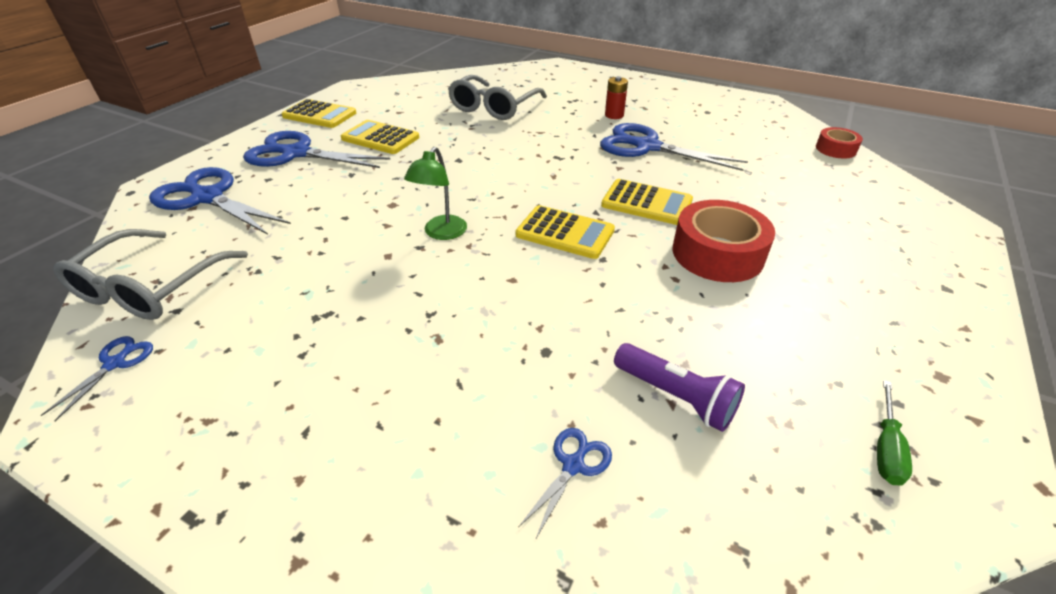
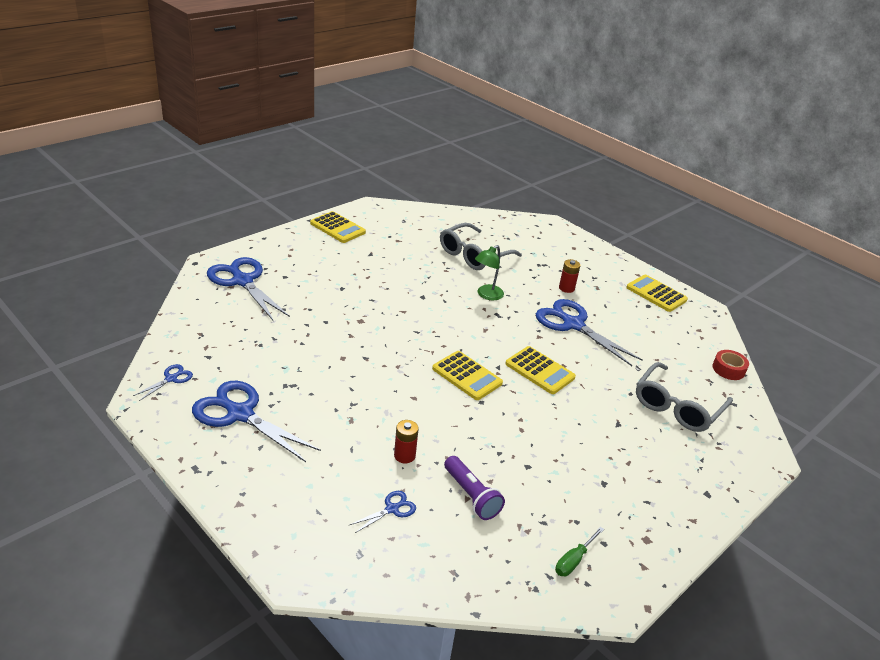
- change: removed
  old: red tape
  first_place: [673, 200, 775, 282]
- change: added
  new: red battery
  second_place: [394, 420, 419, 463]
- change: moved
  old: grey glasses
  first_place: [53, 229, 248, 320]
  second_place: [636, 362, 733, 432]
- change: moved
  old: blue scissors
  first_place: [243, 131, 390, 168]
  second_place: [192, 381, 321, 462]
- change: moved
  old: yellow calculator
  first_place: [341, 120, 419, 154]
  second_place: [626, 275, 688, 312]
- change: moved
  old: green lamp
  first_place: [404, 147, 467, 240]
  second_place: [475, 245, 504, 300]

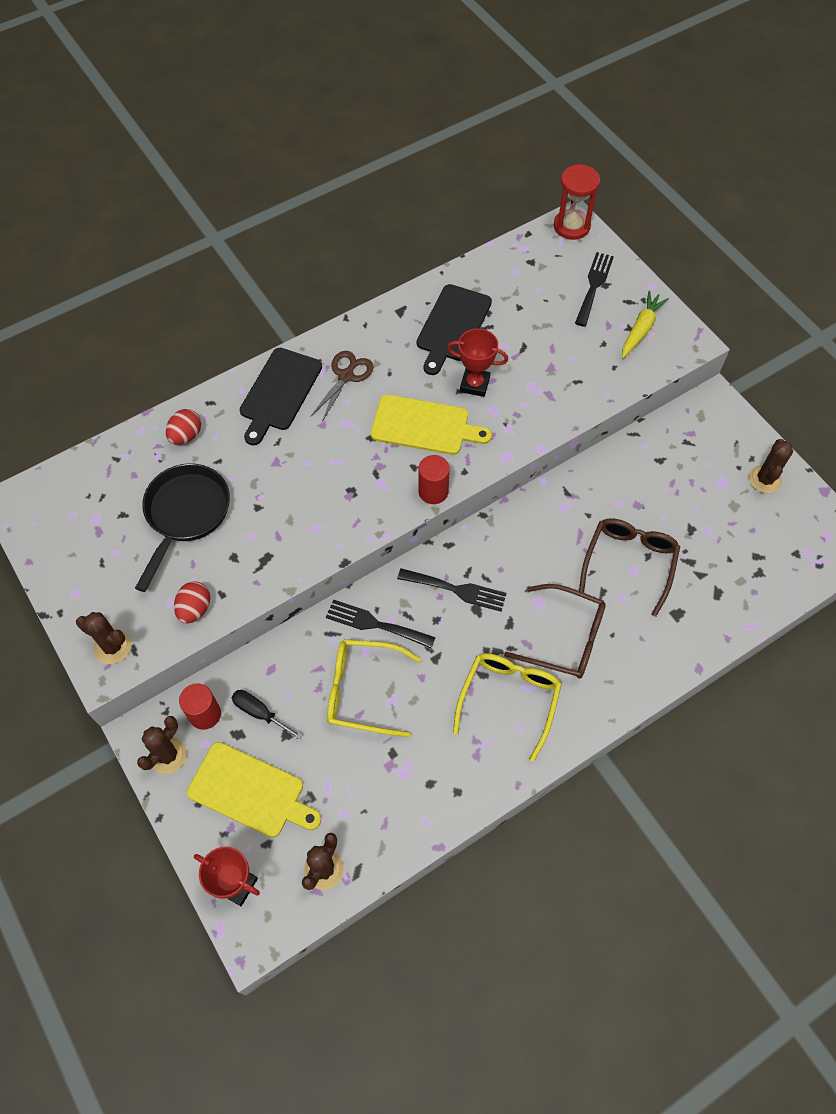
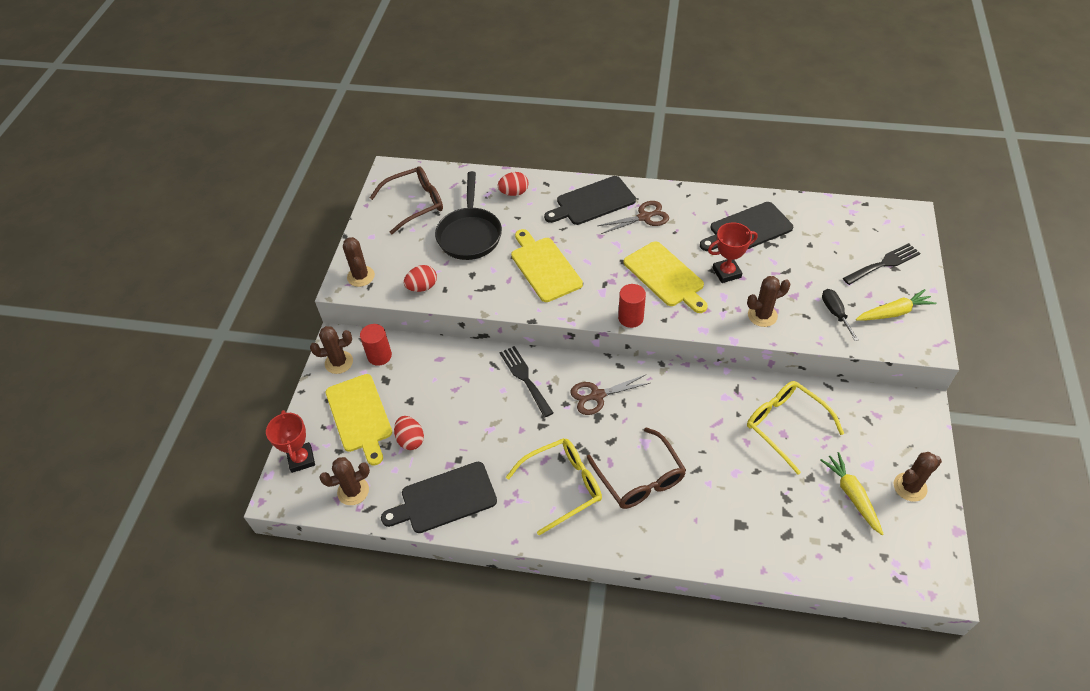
- change: removed
  old: red hourglass
  first_place: [554, 164, 600, 240]
- change: added
  new: black cutting board
  second_place: [381, 462, 497, 533]
- change: added
  new: red egg
  second_place: [394, 416, 424, 450]
- change: added
  new: yellow cutting board
  second_place: [511, 229, 583, 302]
- change: added
  new: brown cactus
  second_place: [747, 276, 791, 327]
- change: added
  new: yellow carrot
  second_place: [820, 452, 884, 535]
- change: moved
  old: black screwdriver
  first_place: [232, 690, 302, 740]
  second_place: [822, 289, 859, 341]
- change: moved
  old: yellow glasses
  first_place: [327, 639, 421, 737]
  second_place: [747, 381, 844, 475]
- change: moved
  old: brown glasses
  first_place: [579, 518, 680, 617]
  second_place: [370, 166, 443, 234]
- change: replaced
  old: black fork
  new: brown scissors
  first_place: [397, 568, 507, 612]
  second_place: [570, 375, 650, 415]
- change: turned
  old: black pan
  first_place: [135, 463, 230, 592]
  second_place: [435, 171, 502, 260]
  degrees: 120
- change: turned
  old: red trophy
  first_place: [447, 328, 508, 397]
  second_place: [708, 223, 758, 283]
  degrees: -75

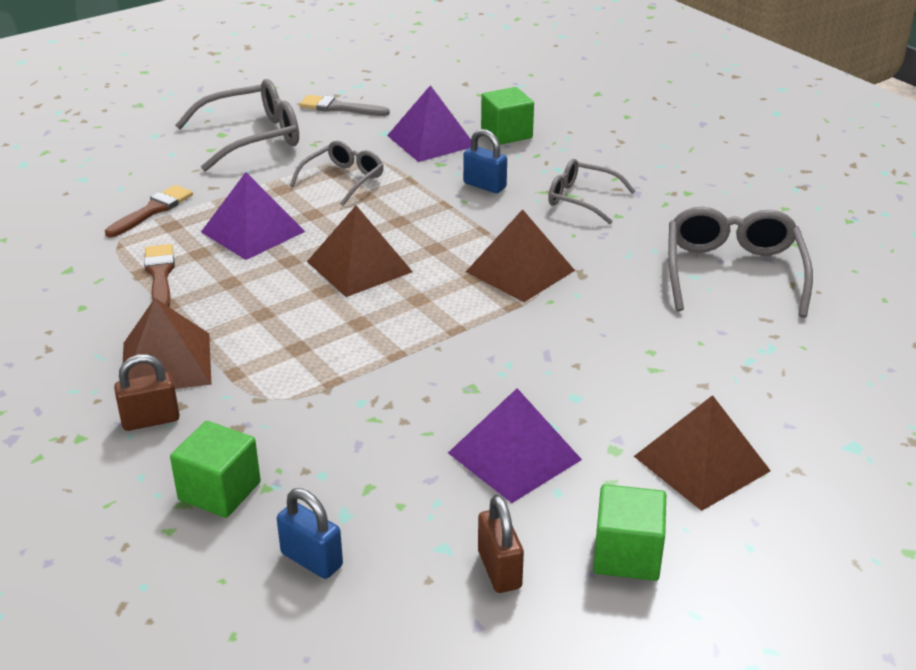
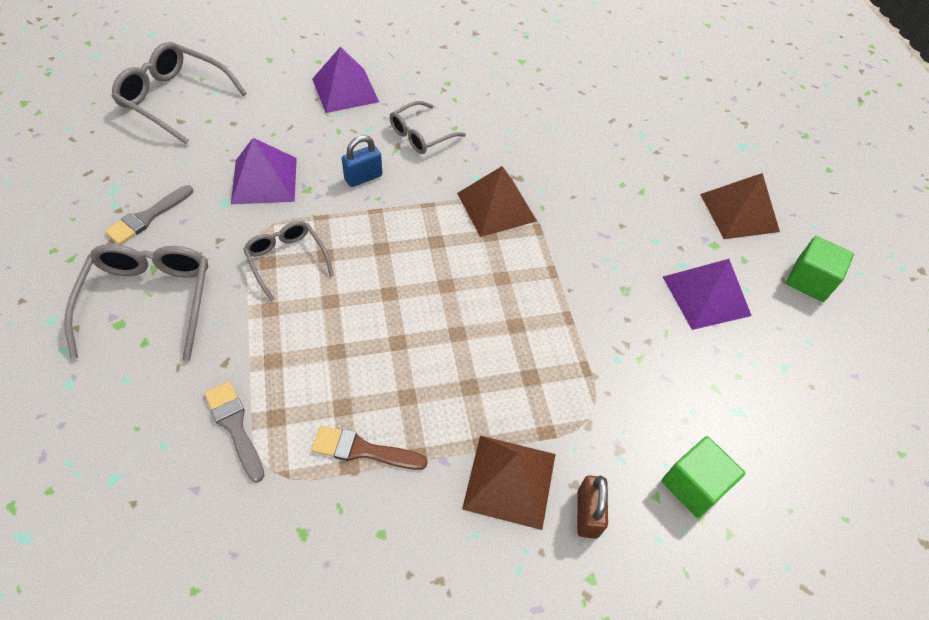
- change: removed
  old: blue padlock
  first_place: [277, 488, 343, 579]
- change: removed
  old: brown pyramid
  first_place: [307, 206, 413, 297]
- change: removed
  old: brown padlock
  first_place: [478, 495, 524, 593]
- change: removed
  old: green cube
  first_place: [481, 87, 534, 145]
- change: moved
  old: purple pyramid
  first_place: [201, 172, 305, 260]
  second_place: [312, 47, 379, 113]
- change: moved
  old: grey glasses
  first_place: [668, 207, 813, 318]
  second_place: [111, 42, 247, 144]
- change: recoloured
  old: brown brush
  new: grey brush
  first_place: [105, 185, 193, 238]
  second_place: [204, 381, 265, 483]

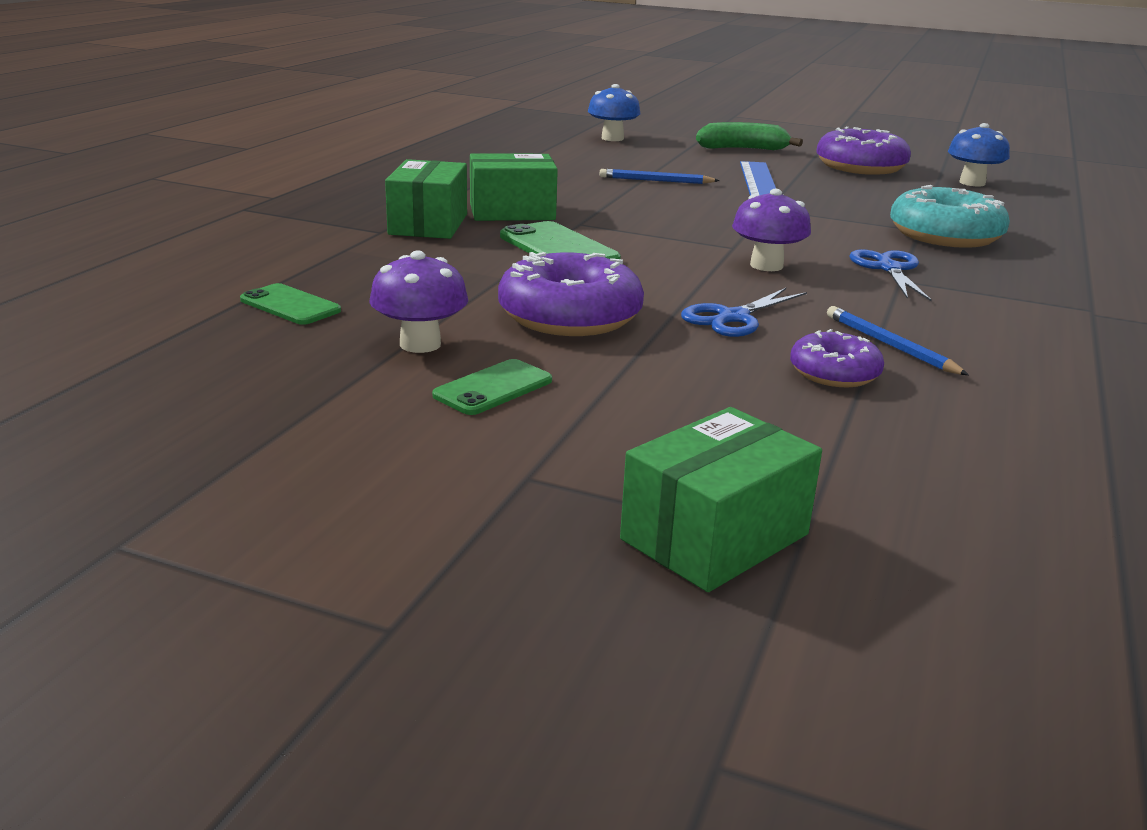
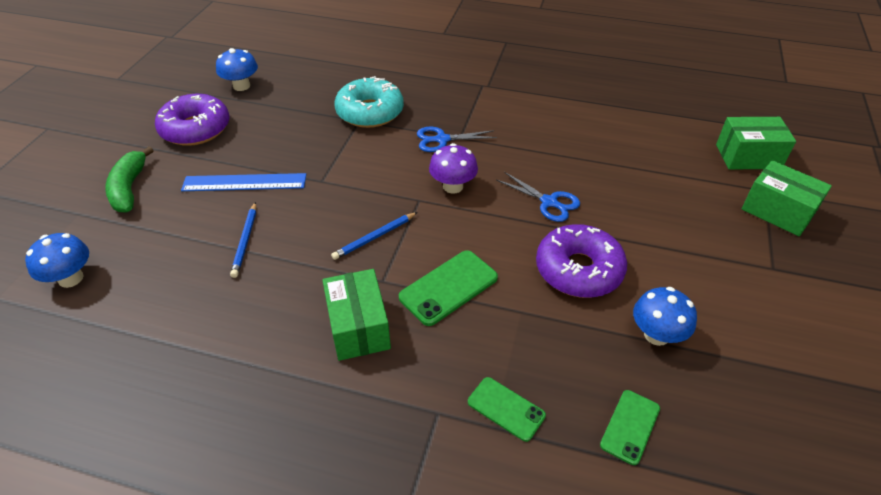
- change: removed
  old: purple donut
  first_place: [790, 329, 884, 387]
- change: moved
  old: green box
  first_place: [385, 159, 467, 239]
  second_place: [716, 117, 796, 169]
- change: moved
  old: green phone
  first_place: [432, 359, 552, 415]
  second_place: [468, 377, 546, 442]
- change: moved
  old: blue pencil
  first_place: [827, 306, 969, 375]
  second_place: [331, 212, 418, 260]
- change: recoloured
  old: purple mushroom
  new: blue mushroom
  first_place: [369, 250, 468, 353]
  second_place: [633, 287, 697, 346]

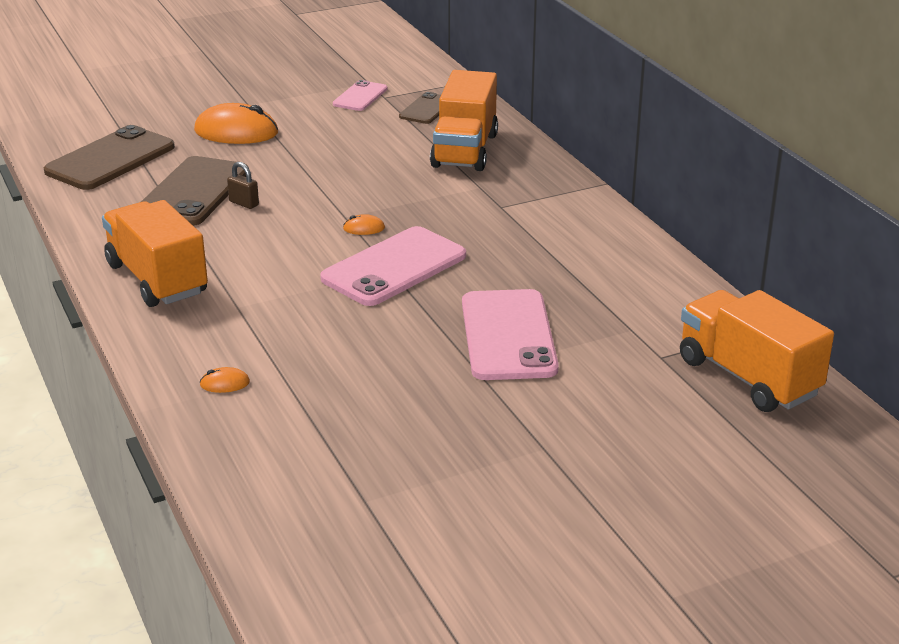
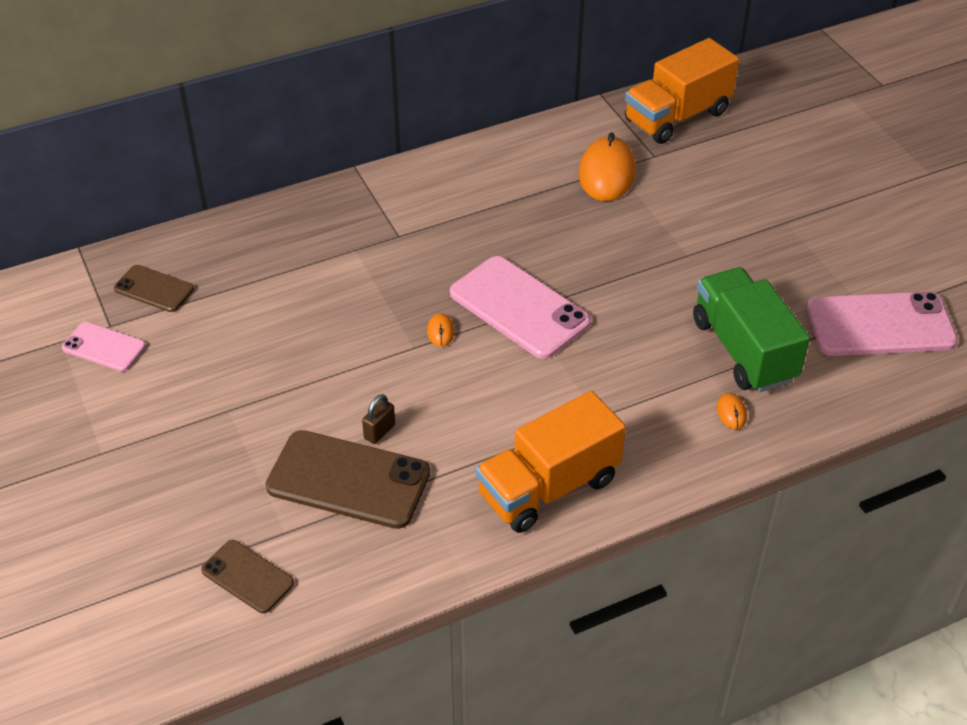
- change: removed
  old: orange truck
  first_place: [430, 70, 498, 171]
- change: added
  new: green truck
  second_place: [693, 267, 810, 392]
- change: moved
  old: orange mouse
  first_place: [194, 103, 278, 144]
  second_place: [579, 132, 636, 201]
- change: moved
  old: pink phone
  first_place: [462, 289, 559, 380]
  second_place: [807, 292, 958, 356]
- change: resized
  old: brown phone
  first_place: [44, 125, 175, 190]
  second_place: [201, 540, 294, 613]
  factor: 0.55

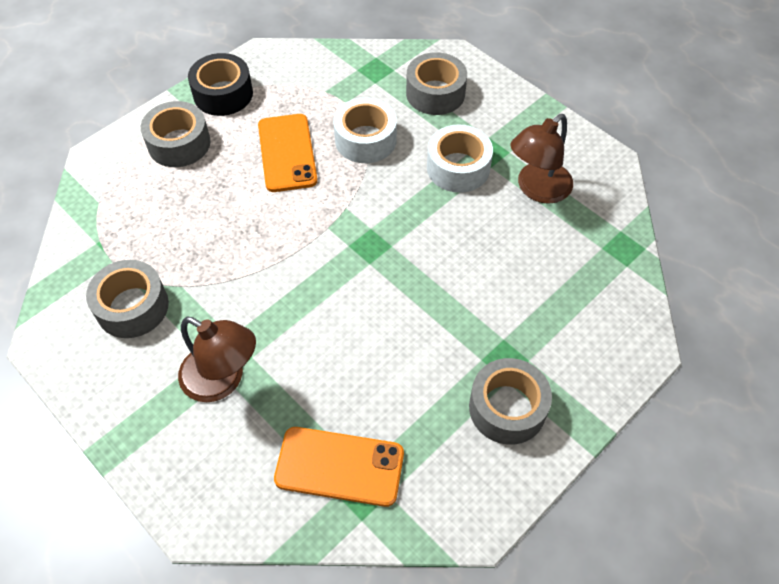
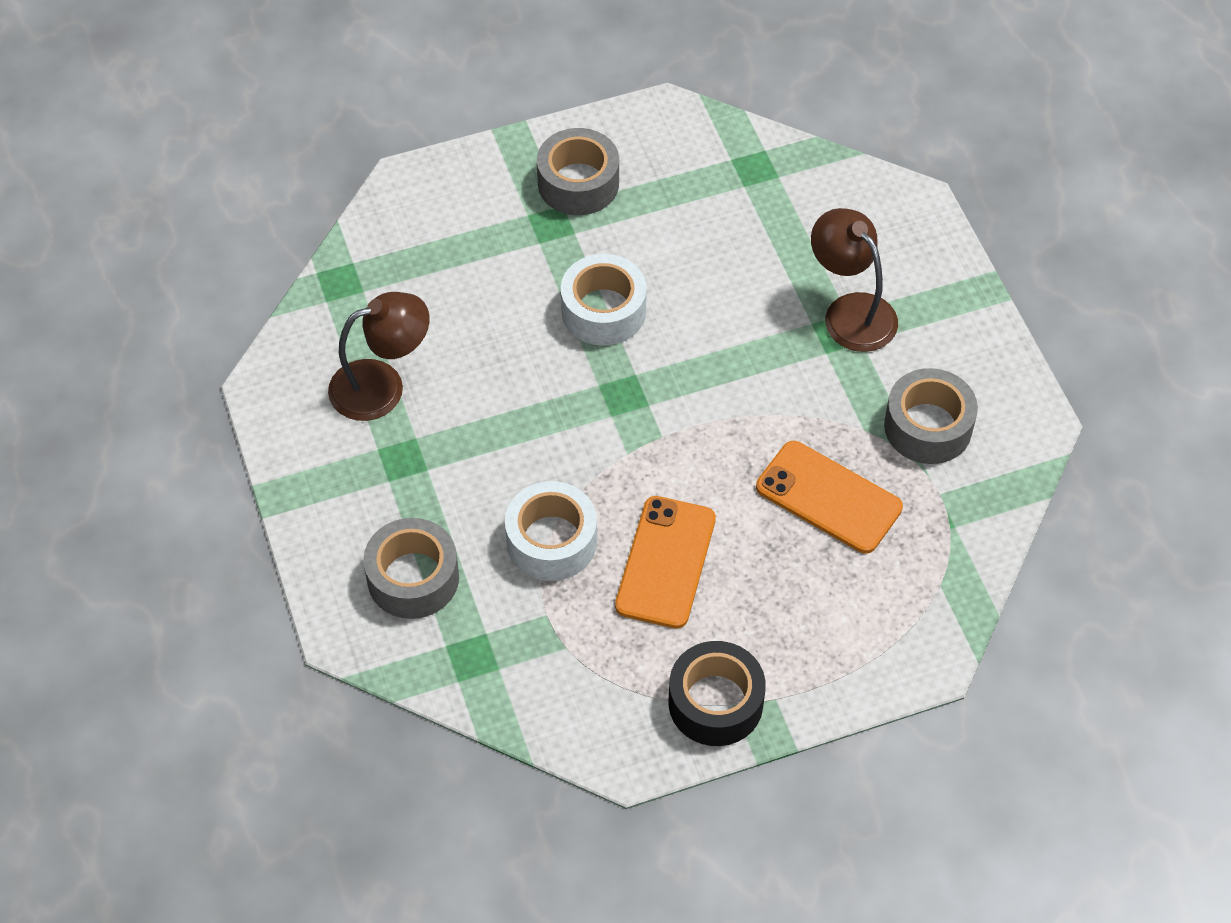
- change: removed
  old: grey tape
  first_place: [141, 101, 210, 167]
- change: moved
  old: orange phone
  first_place: [274, 427, 404, 507]
  second_place: [756, 441, 903, 553]
- change: moved
  old: white tape
  first_place: [427, 124, 493, 193]
  second_place: [561, 254, 647, 346]

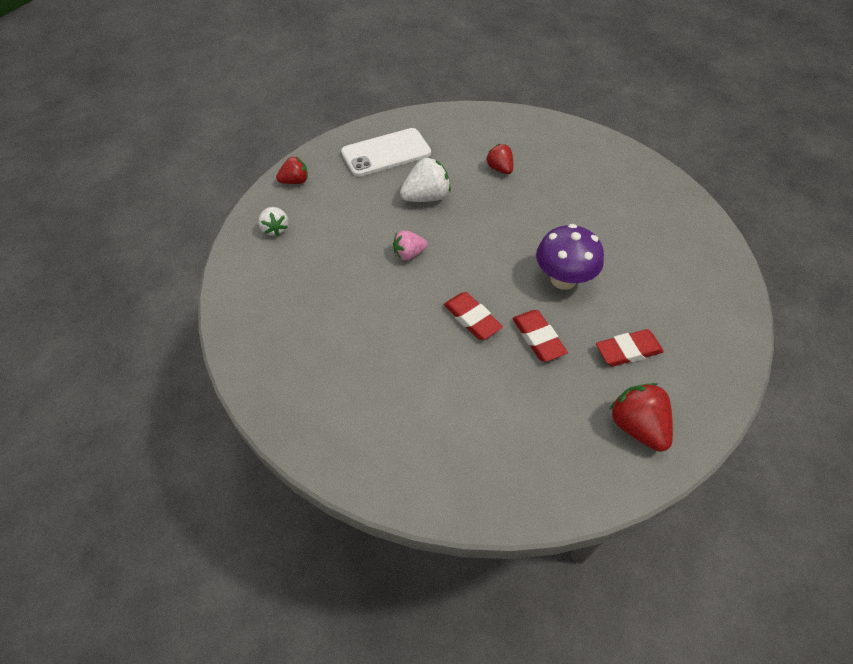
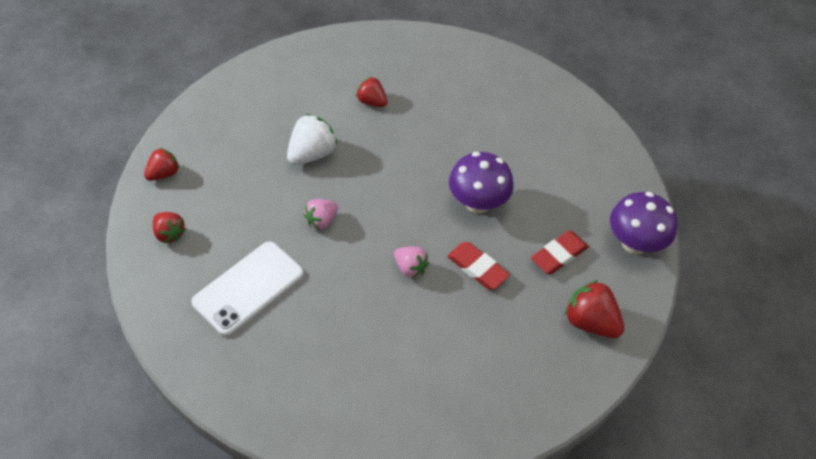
- change: added
  new: purple mushroom
  second_place: [610, 192, 677, 255]
- change: moved
  old: white phone
  first_place: [341, 128, 431, 177]
  second_place: [191, 241, 304, 336]
- change: replaced
  old: red eraser
  new: pink strawberry
  first_place: [444, 292, 503, 340]
  second_place: [394, 247, 429, 278]
- change: recoloured
  old: white strawberry
  new: red strawberry
  first_place: [258, 207, 288, 236]
  second_place: [153, 212, 186, 243]

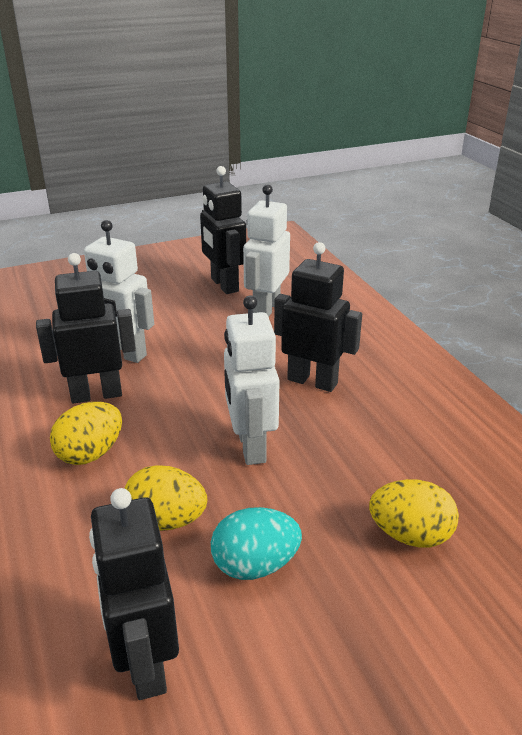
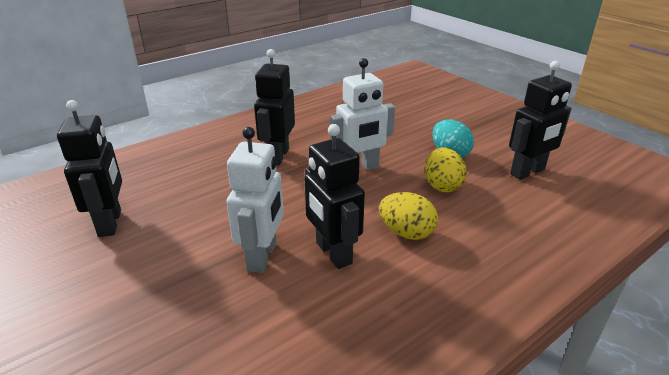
- change: removed
  old: white robot
  first_place: [243, 184, 290, 317]
- change: removed
  old: yellow egg
  first_place: [369, 479, 459, 547]
- change: turned
  old: black robot
  first_place: [200, 166, 246, 294]
  second_place: [57, 100, 122, 237]
  degrees: -60

